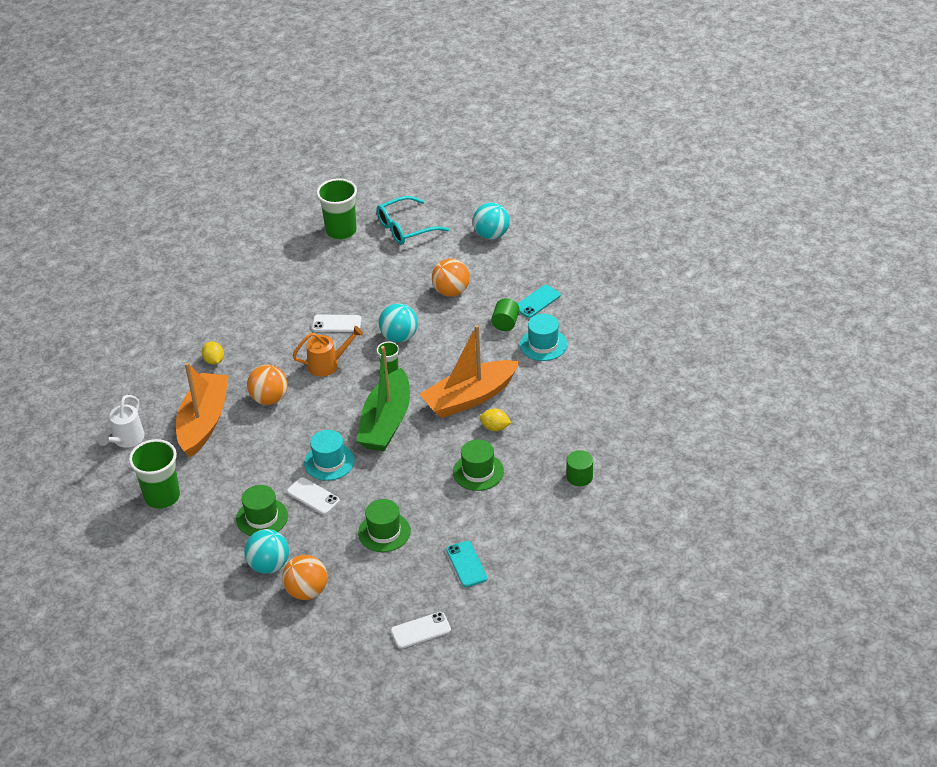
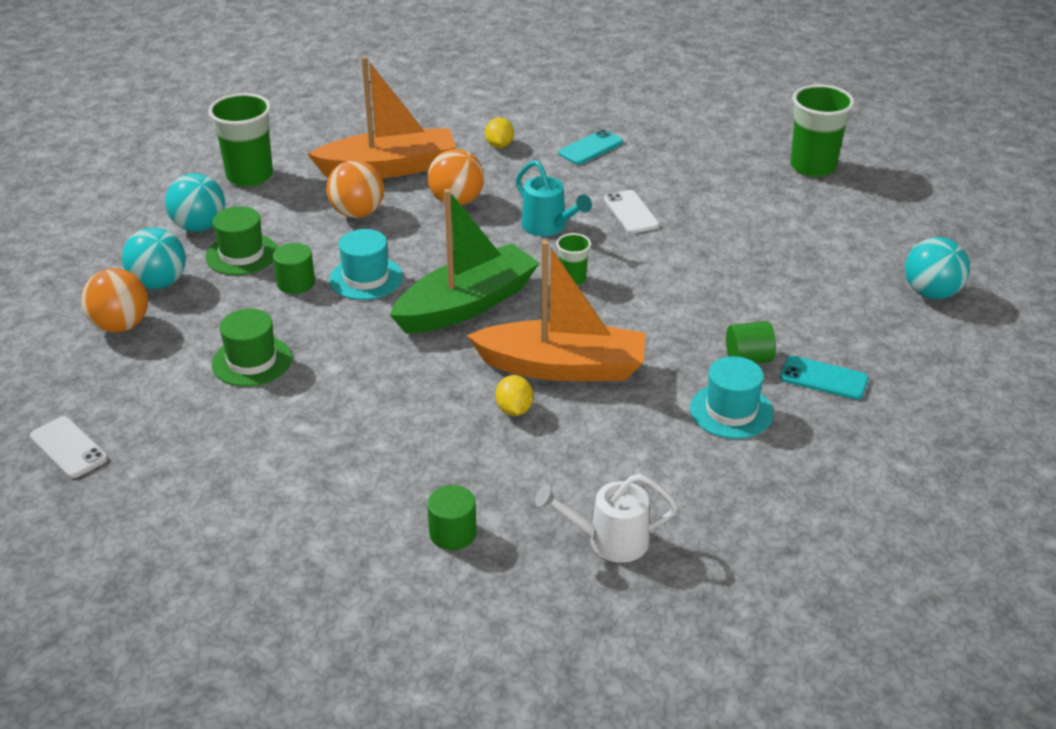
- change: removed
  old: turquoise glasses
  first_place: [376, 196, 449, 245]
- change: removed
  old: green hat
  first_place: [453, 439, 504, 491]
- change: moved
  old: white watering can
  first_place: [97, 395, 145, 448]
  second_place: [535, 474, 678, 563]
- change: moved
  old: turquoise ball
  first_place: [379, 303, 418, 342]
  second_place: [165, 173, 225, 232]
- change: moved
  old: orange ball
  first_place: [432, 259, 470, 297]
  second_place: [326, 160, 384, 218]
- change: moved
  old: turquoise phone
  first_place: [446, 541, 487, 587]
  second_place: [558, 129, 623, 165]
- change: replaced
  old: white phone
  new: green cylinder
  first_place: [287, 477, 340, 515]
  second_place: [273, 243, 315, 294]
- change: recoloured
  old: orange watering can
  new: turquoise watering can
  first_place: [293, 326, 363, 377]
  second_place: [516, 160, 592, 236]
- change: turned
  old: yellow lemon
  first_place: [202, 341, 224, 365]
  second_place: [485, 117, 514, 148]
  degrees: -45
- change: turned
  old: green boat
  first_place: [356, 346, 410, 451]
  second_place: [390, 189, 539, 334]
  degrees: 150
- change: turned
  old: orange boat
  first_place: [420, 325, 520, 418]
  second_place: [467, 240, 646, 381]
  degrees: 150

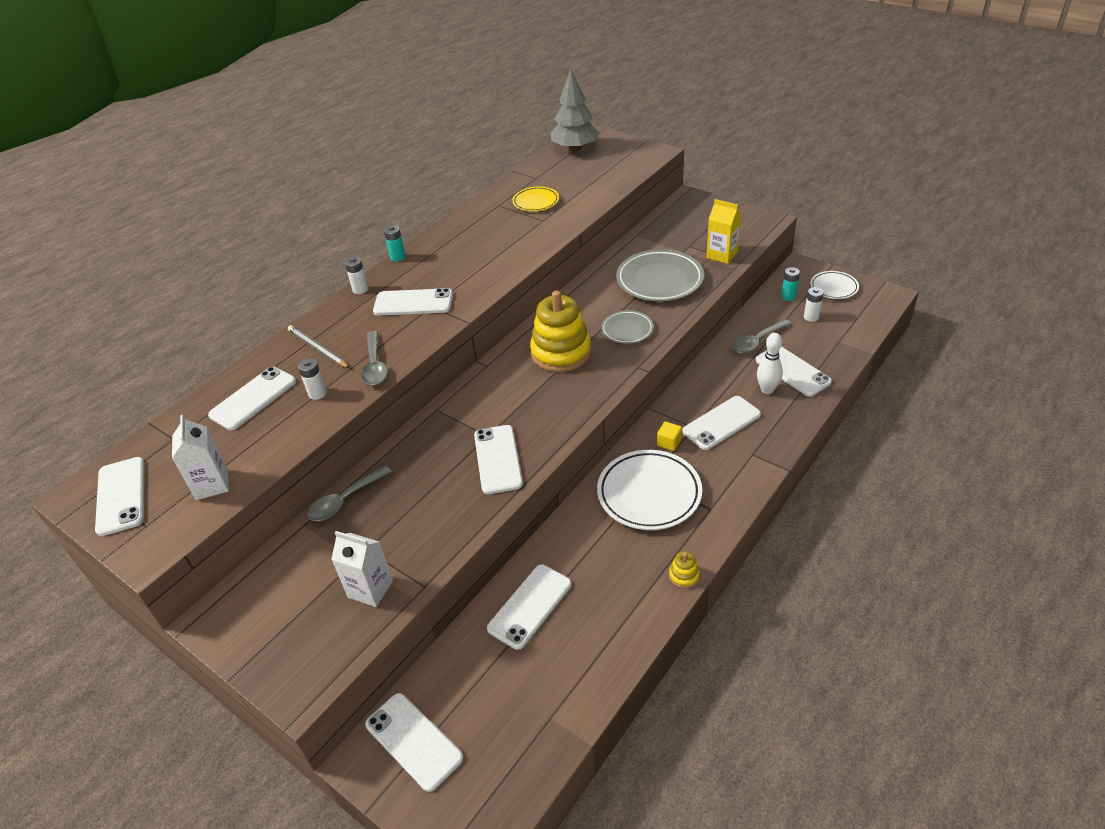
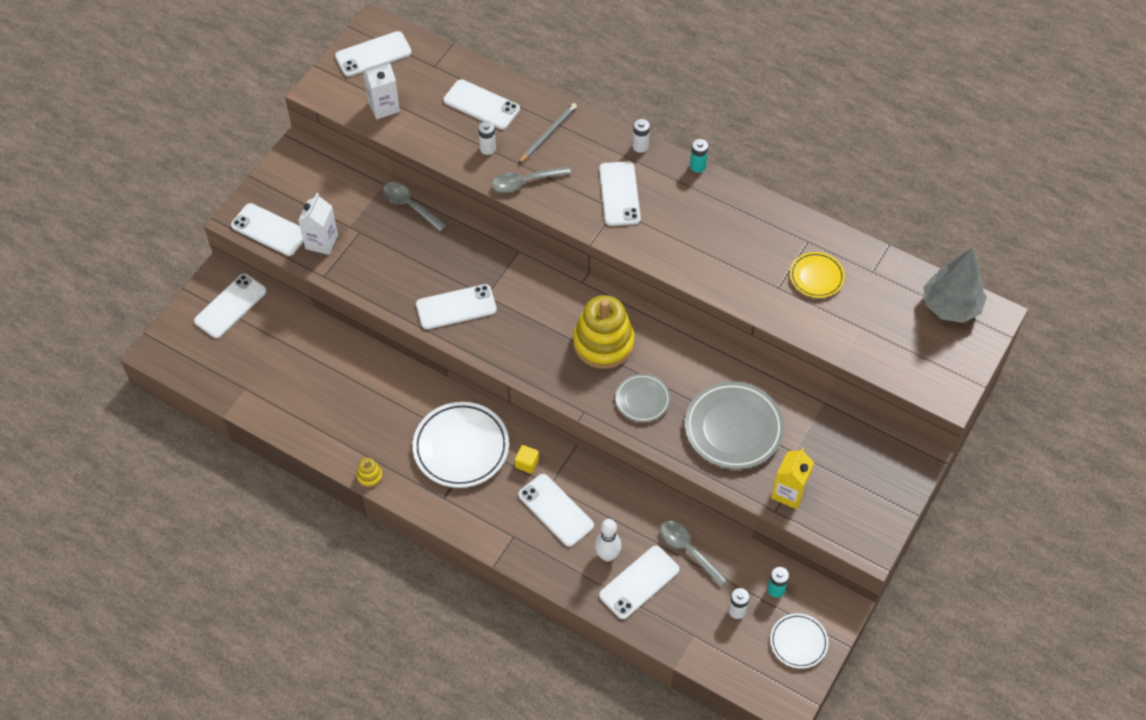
- change: moved
  old: white phone
  first_place: [487, 564, 572, 650]
  second_place: [231, 203, 304, 256]

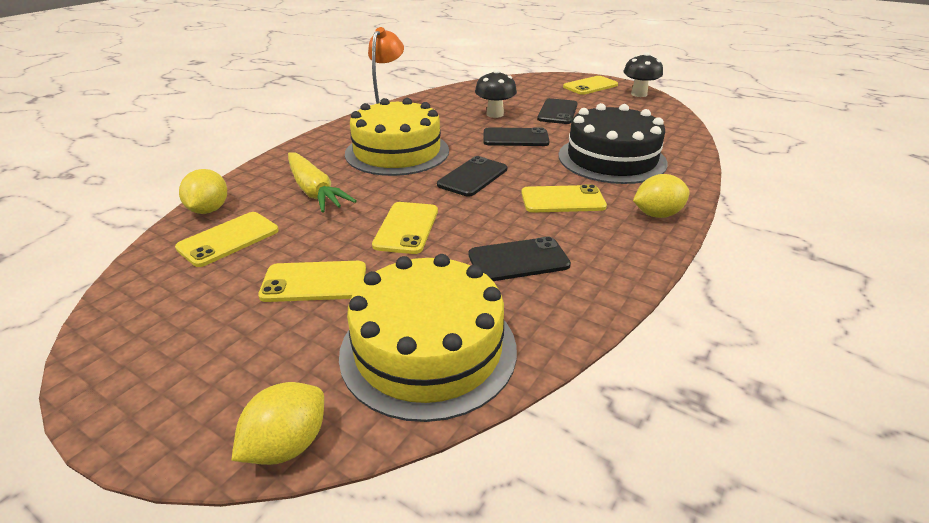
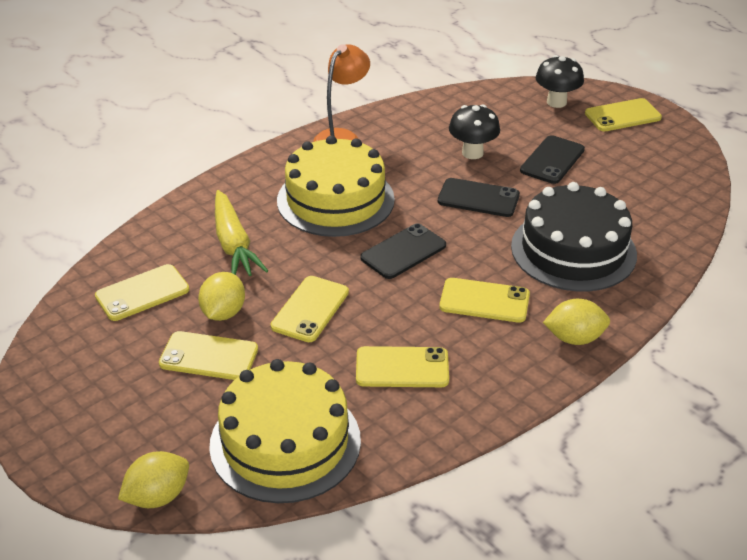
- change: moved
  old: yellow lemon
  first_place: [179, 169, 227, 214]
  second_place: [198, 272, 245, 321]
- change: moved
  old: black mushroom
  first_place: [624, 52, 663, 97]
  second_place: [536, 55, 584, 108]
- change: recoloured
  old: black phone
  new: yellow phone
  first_place: [469, 237, 571, 281]
  second_place: [356, 346, 449, 387]

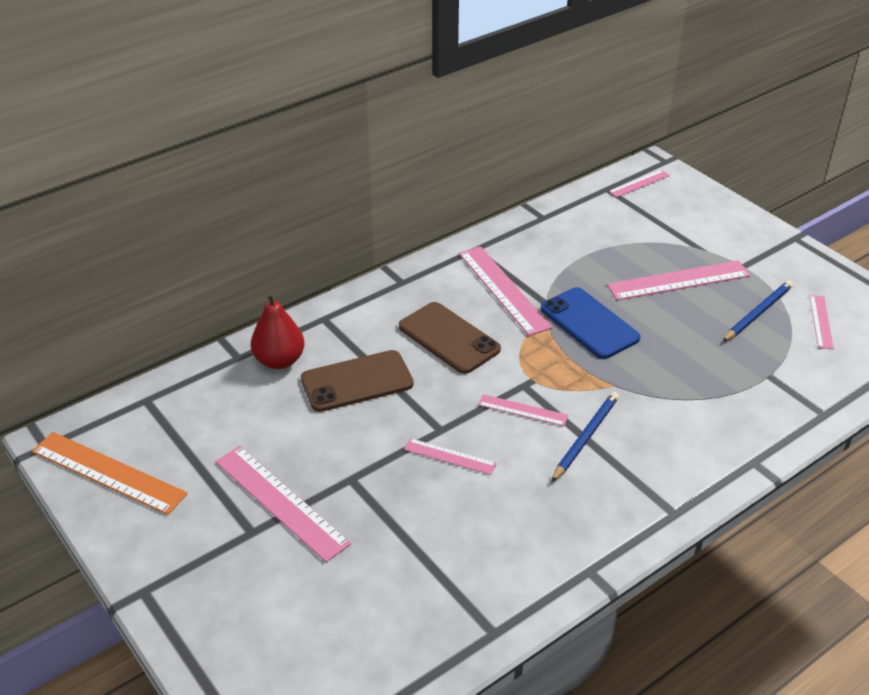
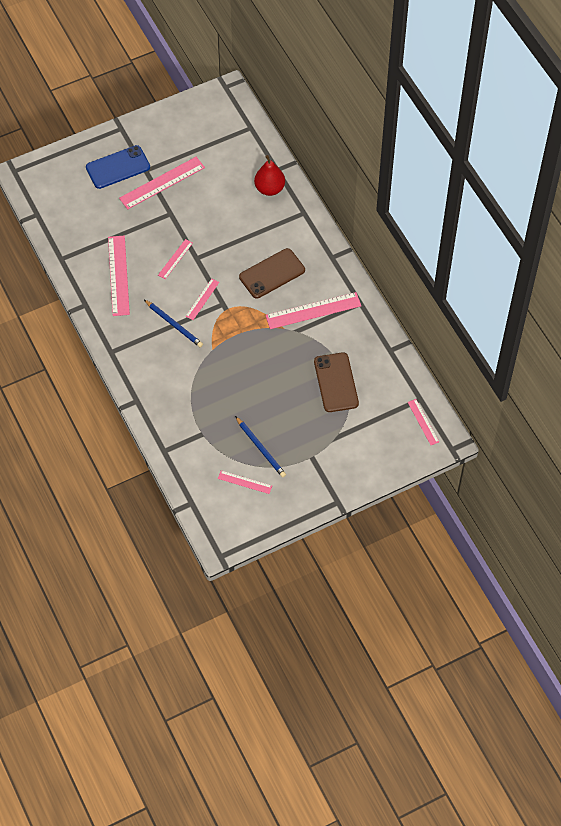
- change: removed
  old: orange ruler
  first_place: [32, 432, 188, 515]
- change: moved
  old: brown phone
  first_place: [301, 350, 414, 412]
  second_place: [314, 352, 359, 412]
- change: moved
  old: blue phone
  first_place: [541, 287, 641, 359]
  second_place: [86, 145, 150, 189]
- change: moved
  old: pink ruler
  first_place: [607, 260, 750, 300]
  second_place: [108, 236, 130, 316]

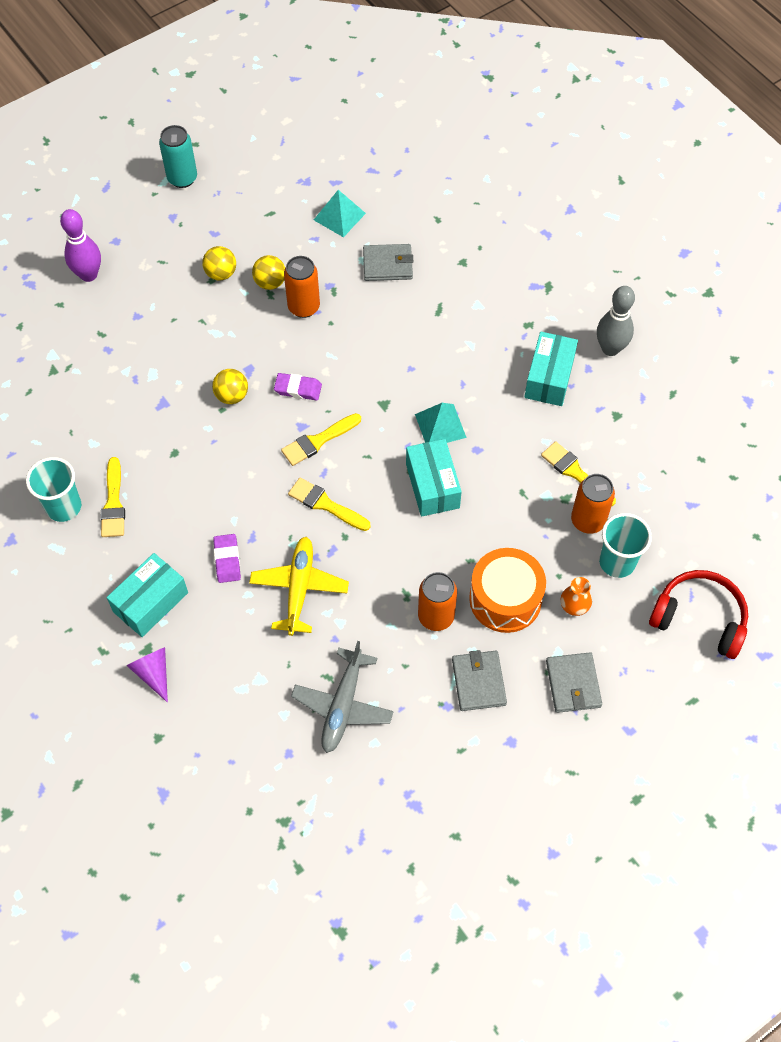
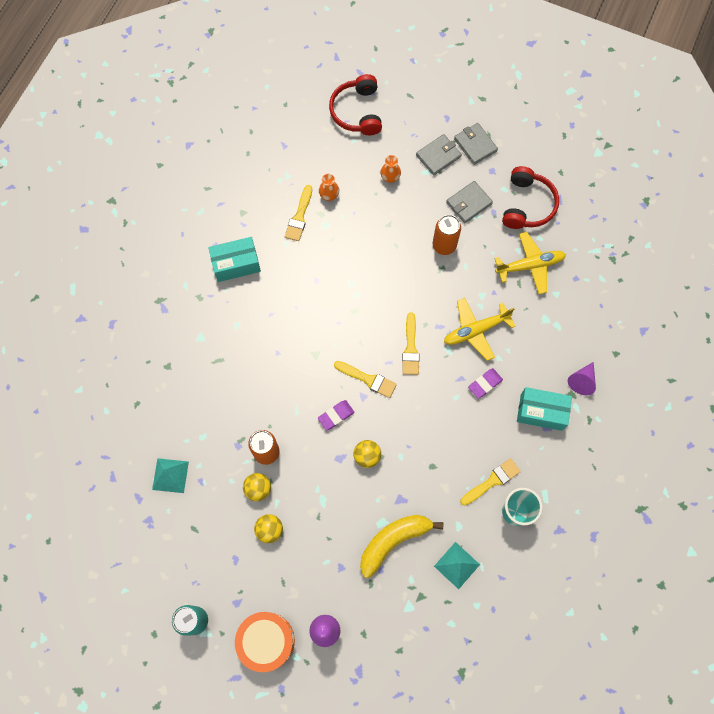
- change: removed
  old: turquoise box
  first_place: [406, 439, 462, 517]
- change: removed
  old: grey bowling pin
  first_place: [597, 286, 635, 356]
- change: removed
  old: turquoise cup
  first_place: [599, 513, 652, 578]
- change: added
  new: yellow banana
  second_place: [360, 515, 443, 578]
- change: added
  new: red headphones
  second_place: [502, 166, 559, 229]
- change: moved
  old: grey wallet
  first_place: [363, 244, 413, 281]
  second_place: [454, 123, 498, 165]
- change: moved
  old: turquoise pyramid
  first_place: [415, 403, 467, 443]
  second_place: [434, 542, 480, 589]
- change: moved
  old: orange drum
  first_place: [469, 548, 546, 633]
  second_place: [235, 612, 295, 672]
- change: replaced
  old: orange can
  new: orange vase
  first_place: [571, 474, 615, 534]
  second_place: [319, 174, 339, 201]
- change: recoloured
  old: grey plane
  new: yellow plane
  first_place: [291, 641, 394, 753]
  second_place: [494, 232, 566, 294]
- change: turned
  old: purple eraser
  first_place: [274, 373, 322, 401]
  second_place: [318, 400, 355, 430]
  degrees: 75

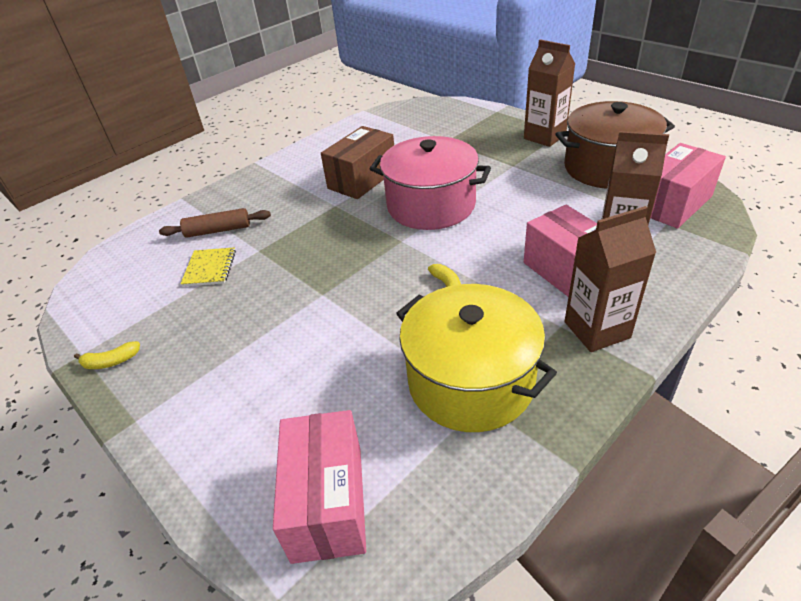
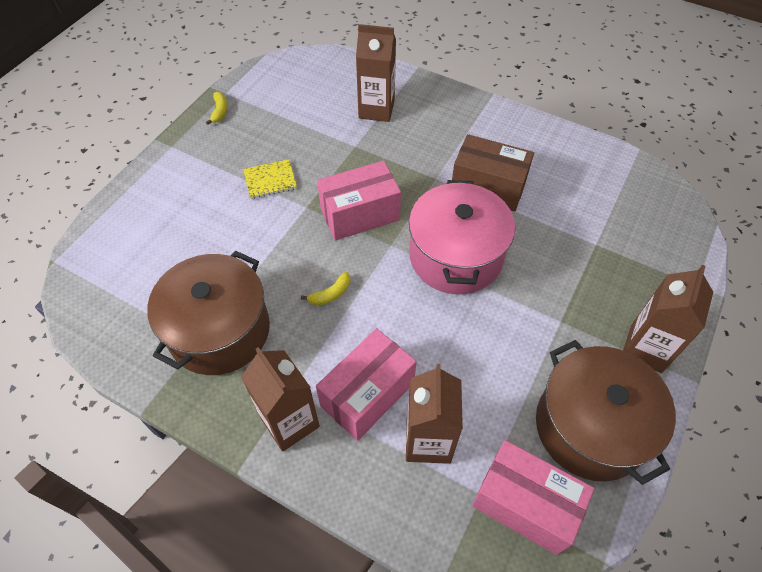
- change: moved
  old: yellow notebook
  first_place: [181, 247, 236, 287]
  second_place: [243, 159, 297, 199]
- change: moved
  old: pink box
  first_place: [273, 410, 366, 564]
  second_place: [317, 161, 401, 241]
- change: replaced
  old: brown rolling pin
  new: brown carton
  first_place: [159, 208, 271, 238]
  second_place: [356, 24, 396, 122]
- change: recoloured
  old: yellow pot
  new: brown pot
  first_place: [396, 284, 557, 432]
  second_place: [147, 251, 270, 375]
- change: turned
  old: yellow banana
  first_place: [74, 341, 140, 369]
  second_place: [206, 92, 228, 125]
  degrees: -150

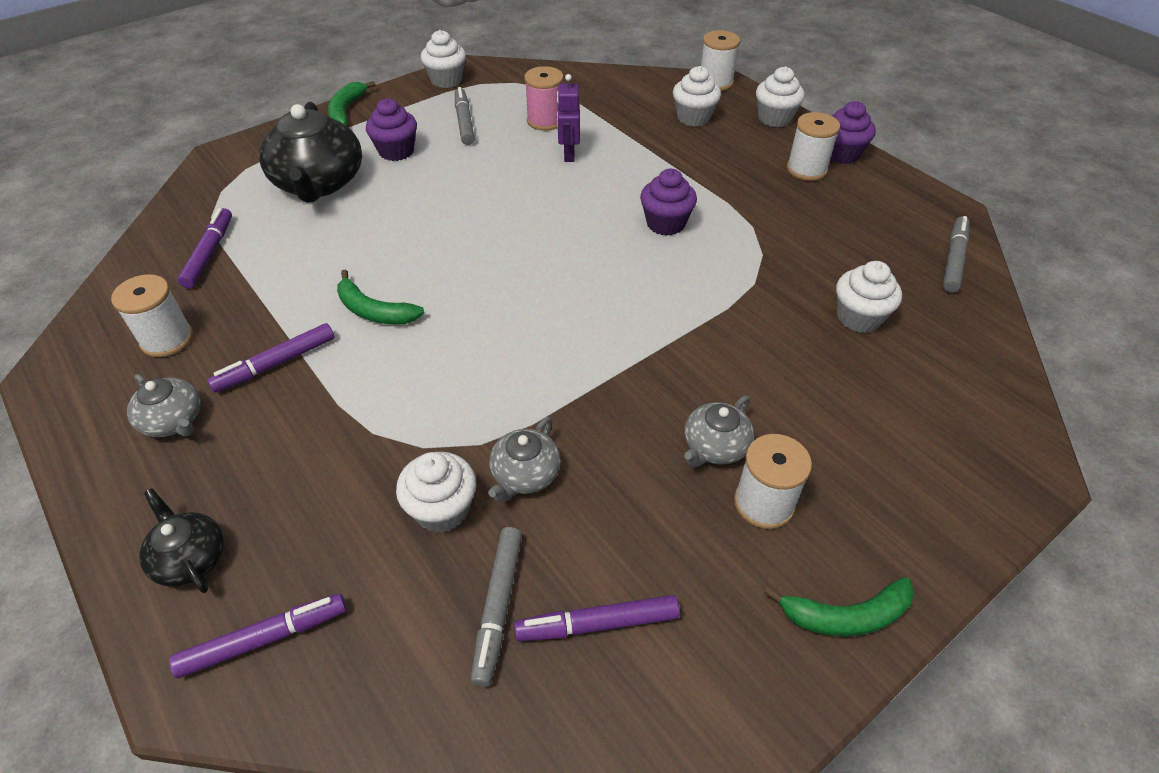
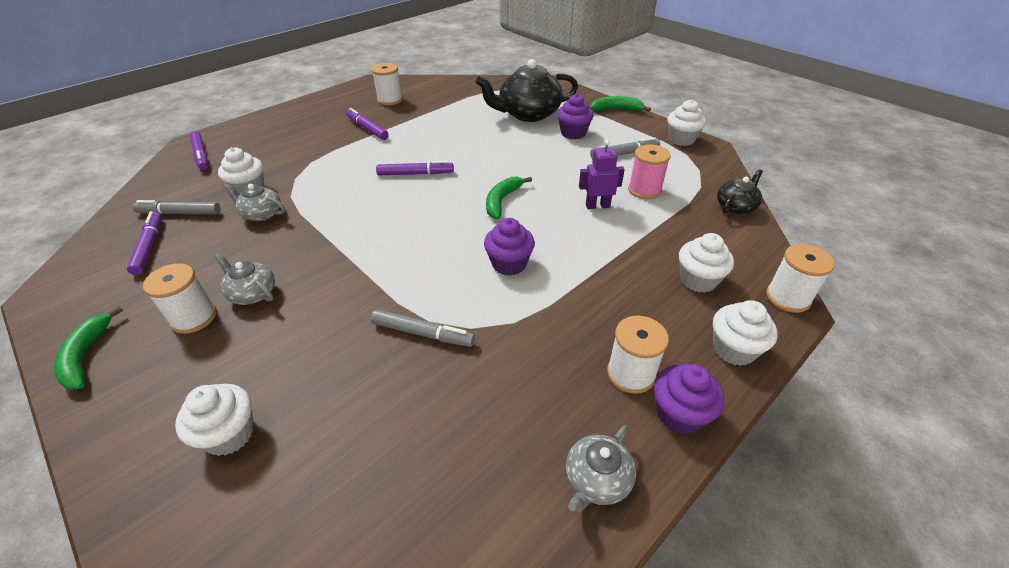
- change: moved
  old: grey teapot
  first_place: [127, 374, 201, 437]
  second_place: [566, 425, 636, 512]
- change: moved
  old: black teapot
  first_place: [139, 488, 224, 593]
  second_place: [717, 169, 763, 214]
- change: moved
  old: purple marker
  first_place: [178, 208, 232, 289]
  second_place: [376, 160, 454, 176]
- change: moved
  old: green banana
  first_place: [337, 270, 424, 324]
  second_place: [486, 177, 532, 219]
- change: moved
  old: white cupcake
  first_place: [836, 261, 902, 333]
  second_place: [175, 384, 254, 456]
- change: moved
  old: grey marker
  first_place: [943, 216, 969, 293]
  second_place: [371, 309, 475, 347]

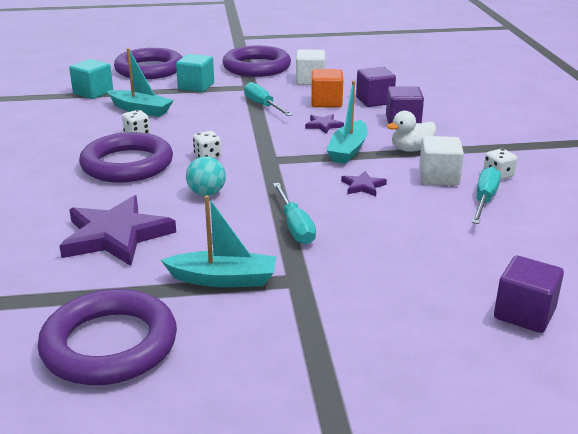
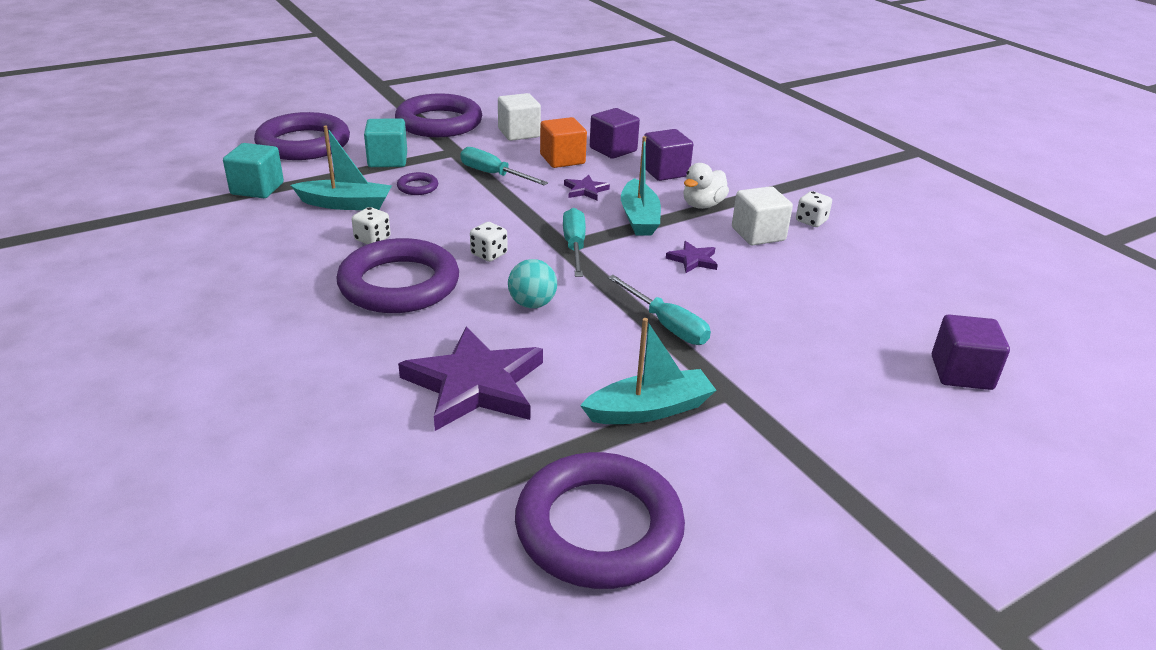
- change: added
  new: purple ring
  second_place: [397, 172, 438, 195]
- change: moved
  old: turquoise screwdriver
  first_place: [472, 167, 501, 224]
  second_place: [563, 208, 586, 277]

